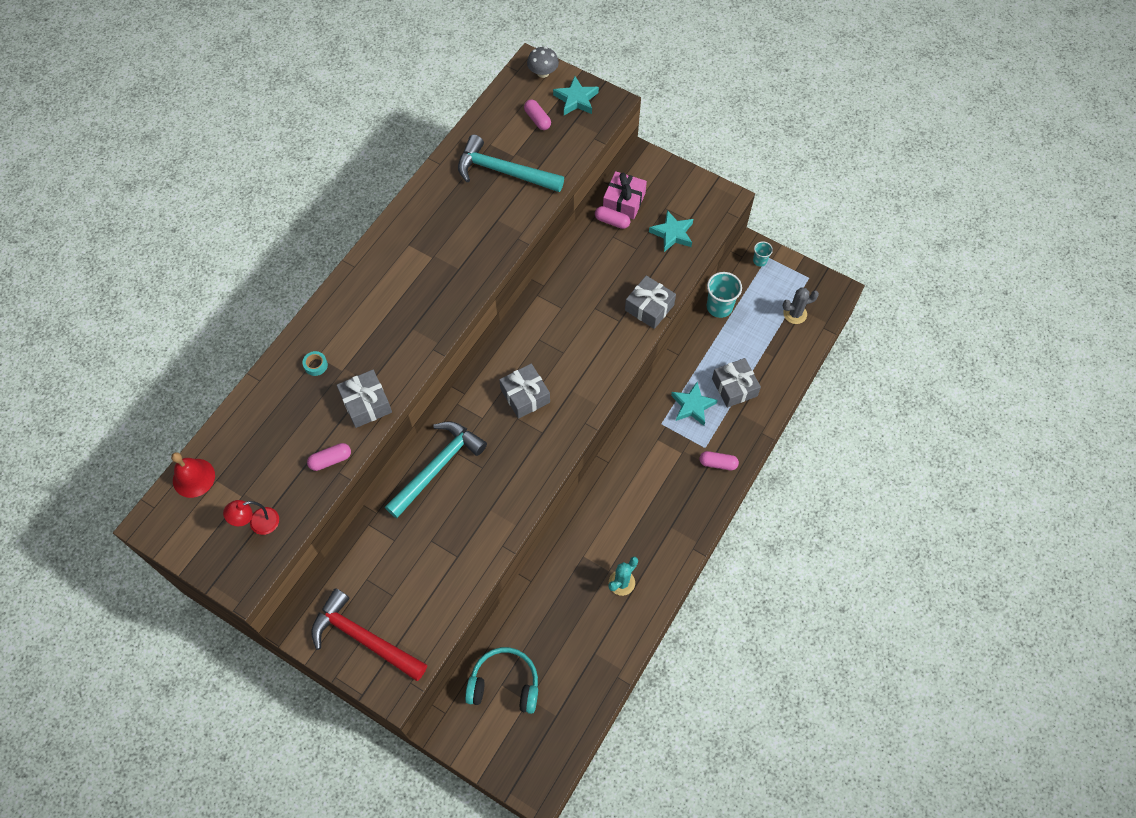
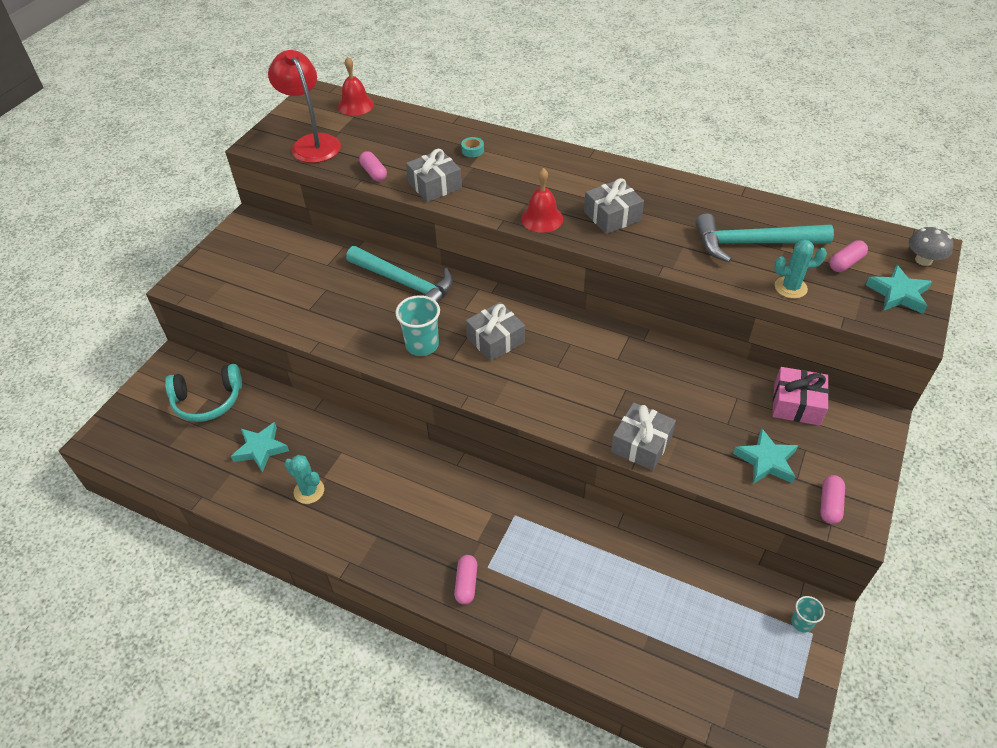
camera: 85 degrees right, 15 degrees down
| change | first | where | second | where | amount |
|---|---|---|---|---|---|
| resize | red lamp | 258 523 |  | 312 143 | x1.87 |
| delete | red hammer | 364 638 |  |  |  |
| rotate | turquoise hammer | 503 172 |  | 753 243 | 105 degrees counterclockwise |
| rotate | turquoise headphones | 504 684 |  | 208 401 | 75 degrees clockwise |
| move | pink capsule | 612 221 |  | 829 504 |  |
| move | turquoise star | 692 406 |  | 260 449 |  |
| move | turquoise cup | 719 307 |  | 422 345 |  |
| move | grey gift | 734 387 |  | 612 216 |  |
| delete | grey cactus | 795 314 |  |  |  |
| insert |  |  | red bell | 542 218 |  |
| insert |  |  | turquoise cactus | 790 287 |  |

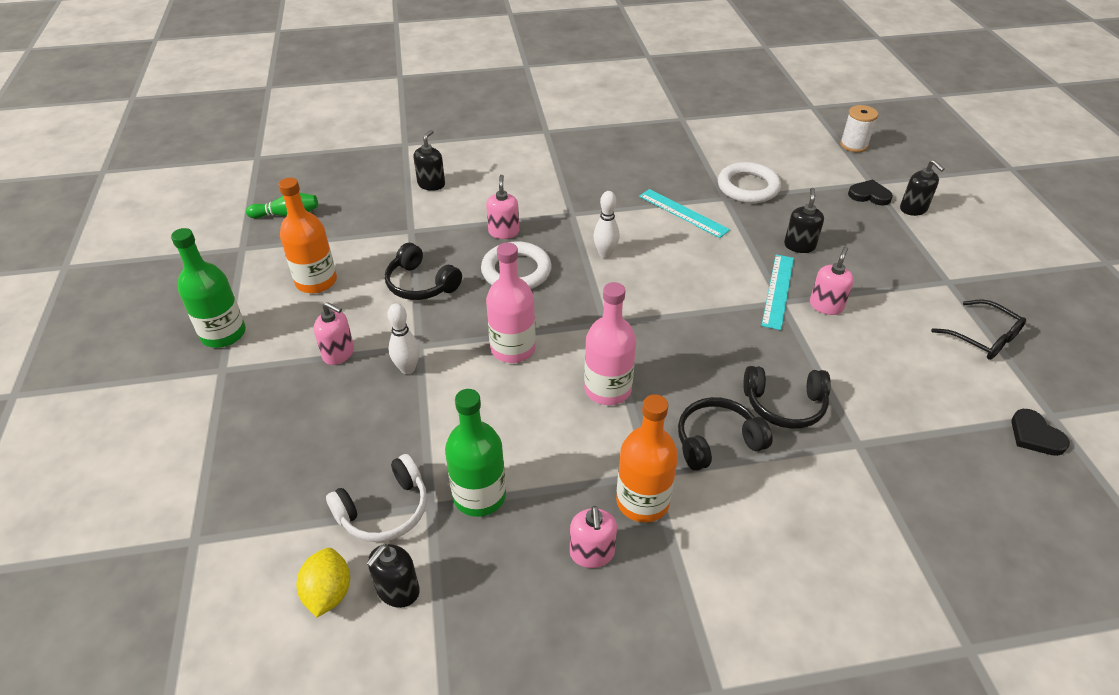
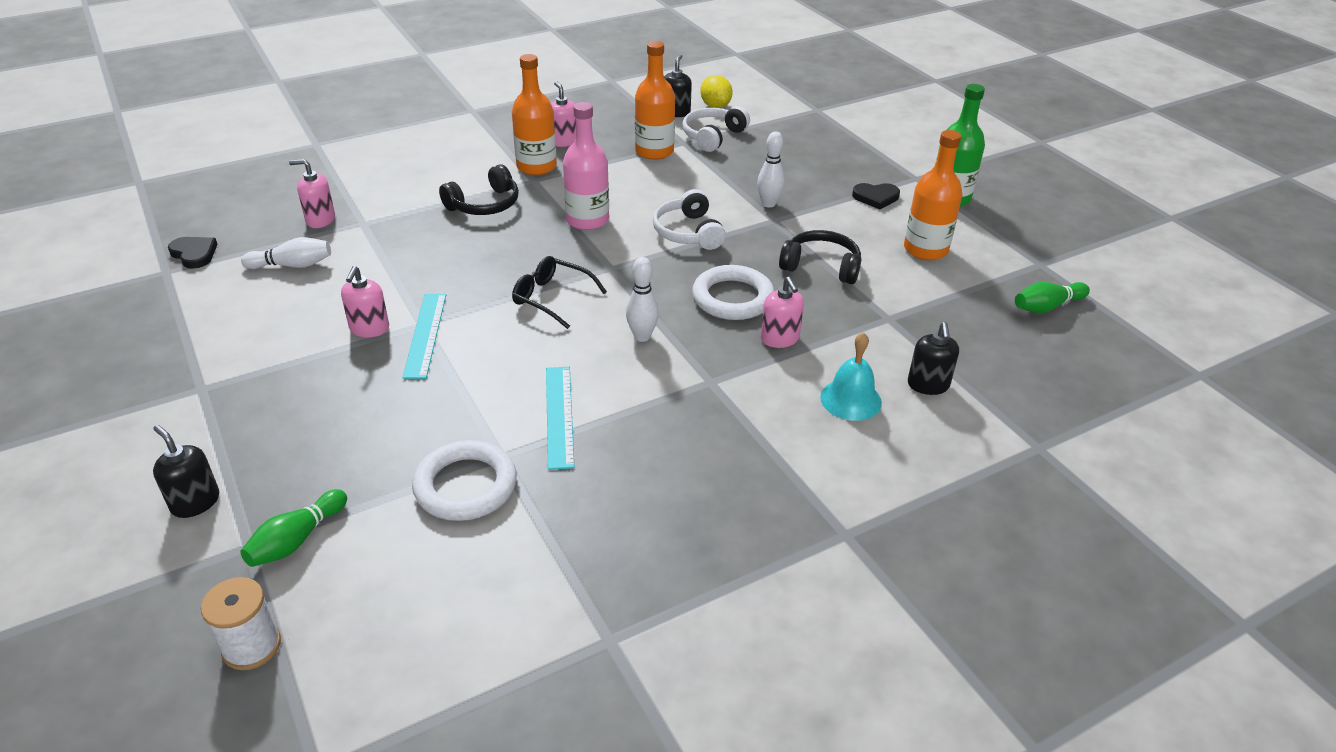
camera: 160 degrees right, 5 degrees down
| change | first | where | second | where | amount |
|---|---|---|---|---|---|
| move | pink soap dispenser | 338 353 |  | 320 220 |  |
| recolor | green bottle | 479 496 | orange bottle | 654 151 |  |
| replace | pink bottle | 513 349 | white headphones | 688 232 |  |
| rotate | turquoise ruler | 683 213 |  | 559 416 | 60 degrees clockwise |
| delete | black headphones | 784 405 |  |  |  |
| delete | black soap dispenser | 799 245 |  |  |  |
| move | black heart | 869 195 |  | 876 197 |  |
| move | black glasses | 983 338 |  | 551 298 |  |
| insert |  |  | green bowling pin | 297 540 |  |
| insert |  |  | white bowling pin | 292 265 |  |
| insert |  |  | turquoise bell | 850 399 |  |

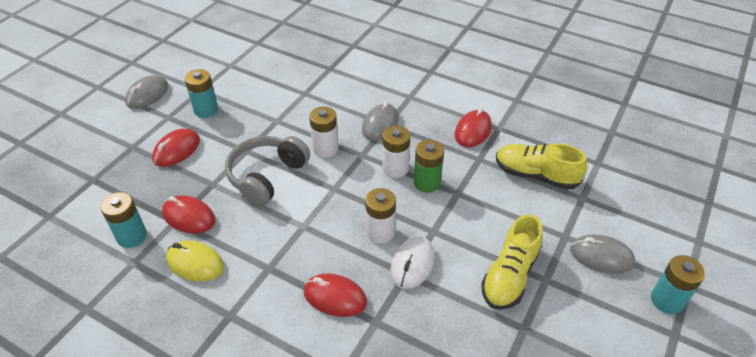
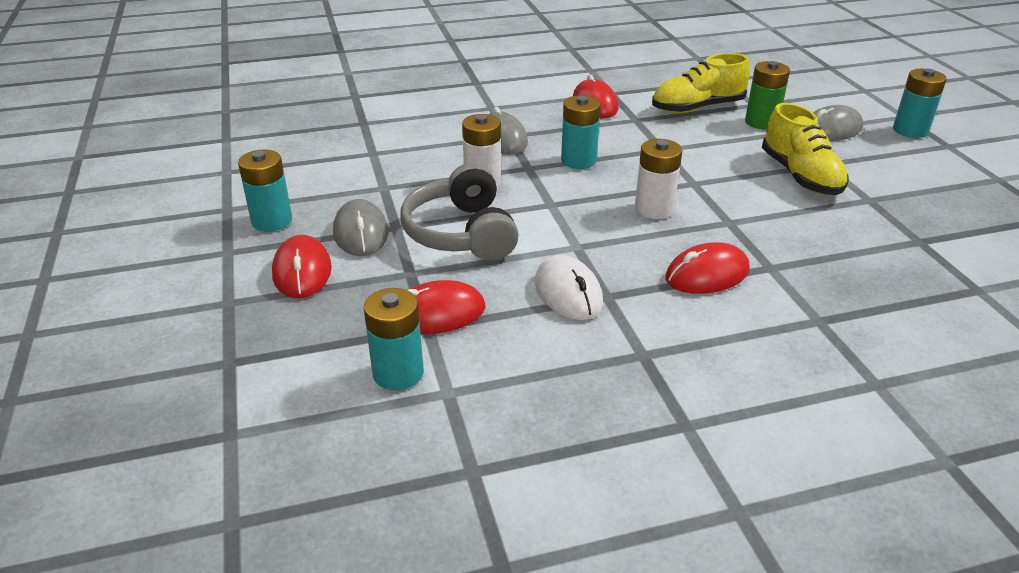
camera: 45 degrees left, 10 degrees down
| change | first | where | second | where | amount |
|---|---|---|---|---|---|
| move | grey mouse | 147 95 |  | 361 233 |  |
| delete | yellow mouse | 195 263 |  |  |  |
| recolor | white battery | 395 168 | turquoise battery | 578 161 |  |
| move | white mouse | 412 264 |  | 568 293 |  |
| move | green battery | 427 183 |  | 761 122 |  |

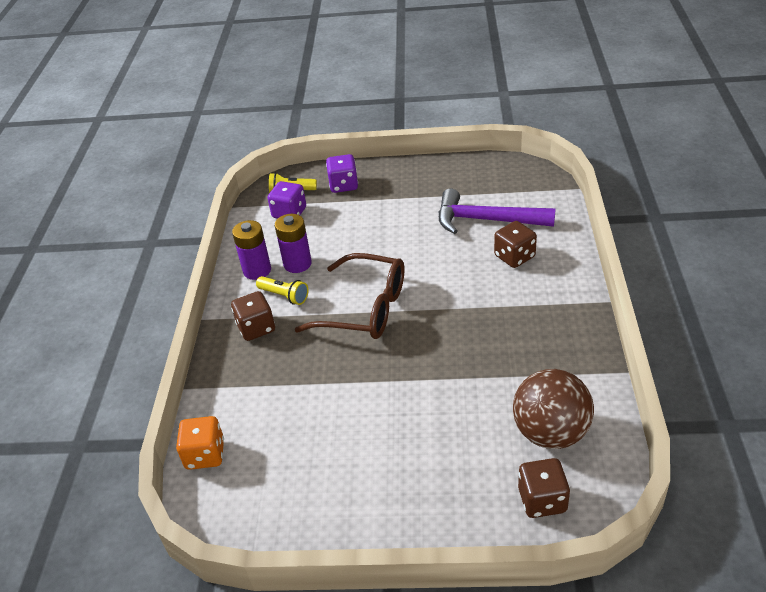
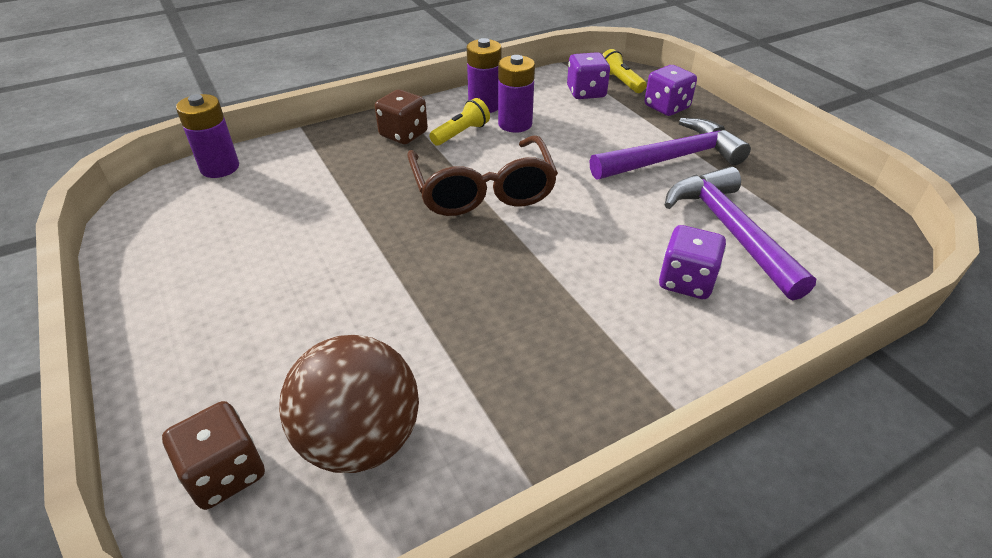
camera: 55 degrees right, 0 degrees up
| change | first | where | second | where | amount |
|---|---|---|---|---|---|
| replace | orange dice | 205 454 | purple battery | 220 168 |  |
| rotate | yellow flashlight | 284 296 |  | 461 133 | 135 degrees counterclockwise |
| recolor | brown dice | 514 256 | purple dice | 686 281 |  |
| insert |  |  | purple hammer | 672 158 |  |

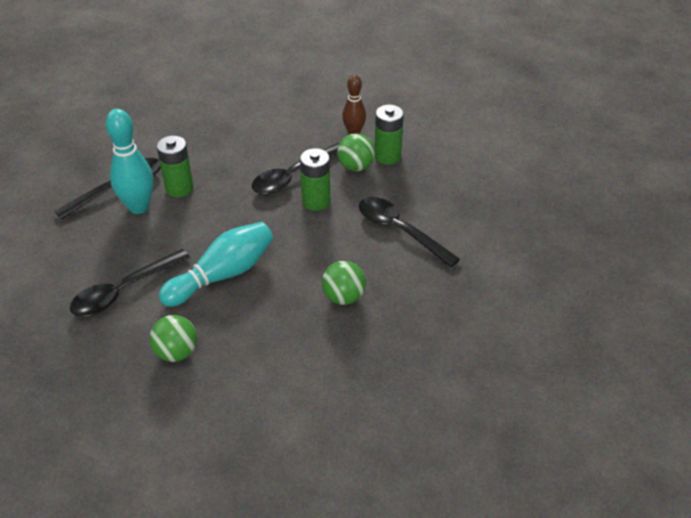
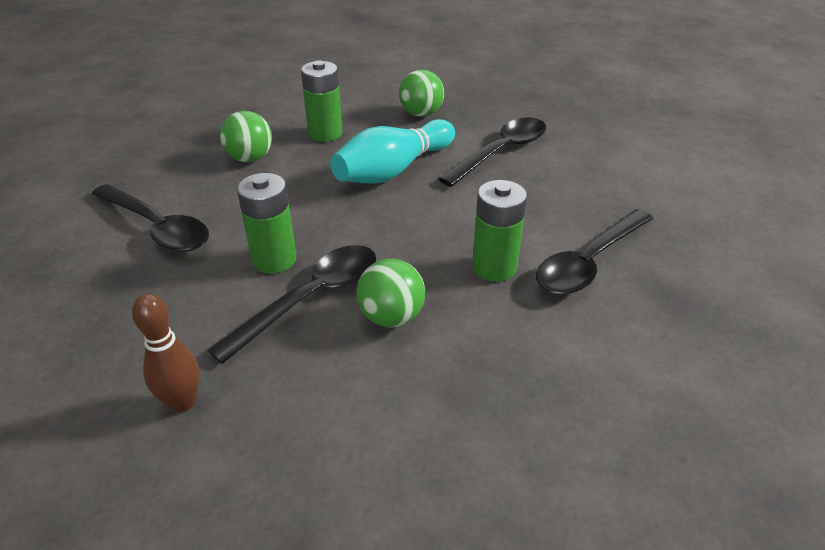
camera: 175 degrees right, 5 degrees down
| change | first | where | second | where | amount |
|---|---|---|---|---|---|
| delete | turquoise bowling pin | 138 207 |  |  |  |
| move | green ball | 356 167 |  | 391 317 |  |
| move | green battery | 387 156 |  | 325 133 |  |

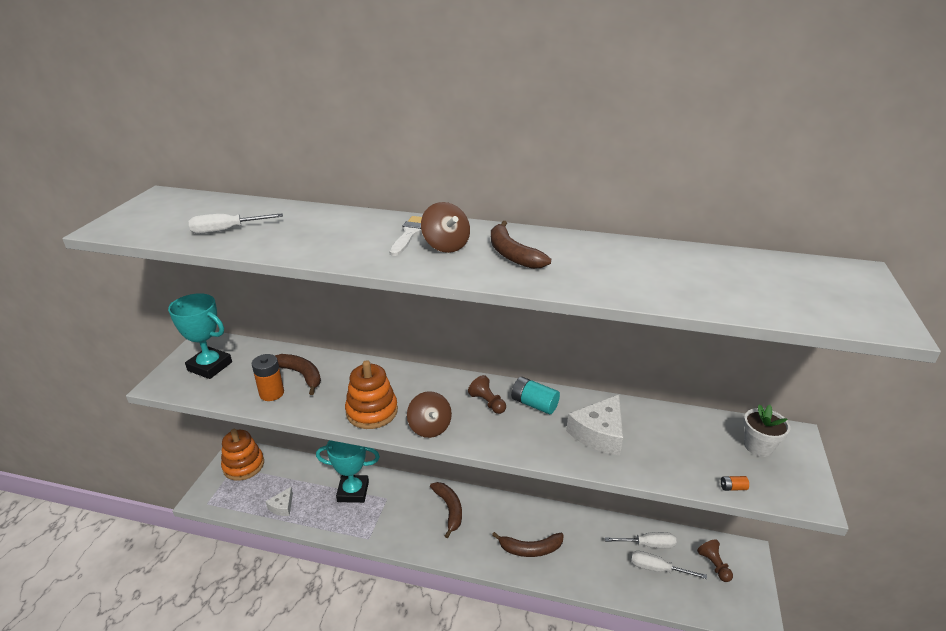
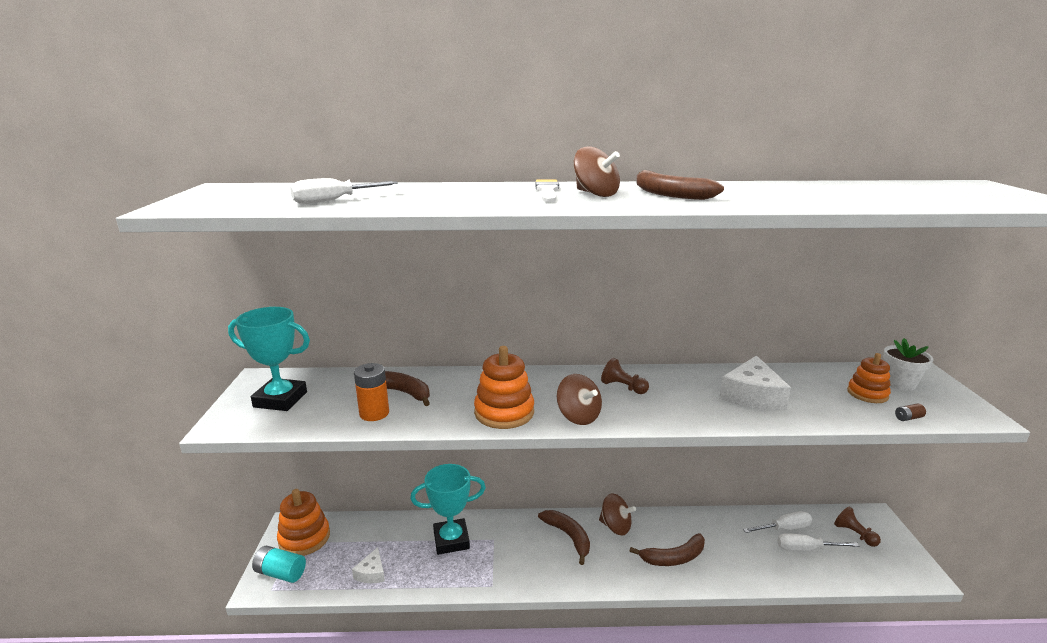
camera: 15 degrees left, 10 degrees down
| change | first | where | second | where | amount |
|---|---|---|---|---|---|
| move | turquoise battery | 534 404 |  | 281 573 |  |
| recolor | orange battery | 733 487 | brown battery | 908 418 |  |
| insert |  |  | brown spinning top | 615 526 |  |
| insert |  |  | orange stacking toy | 867 394 |  |

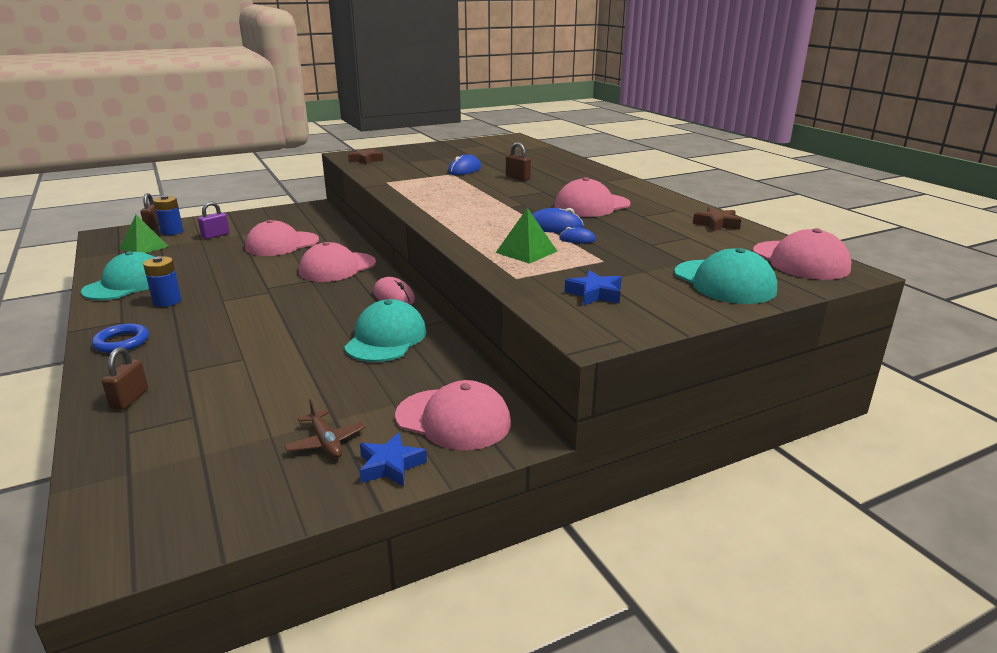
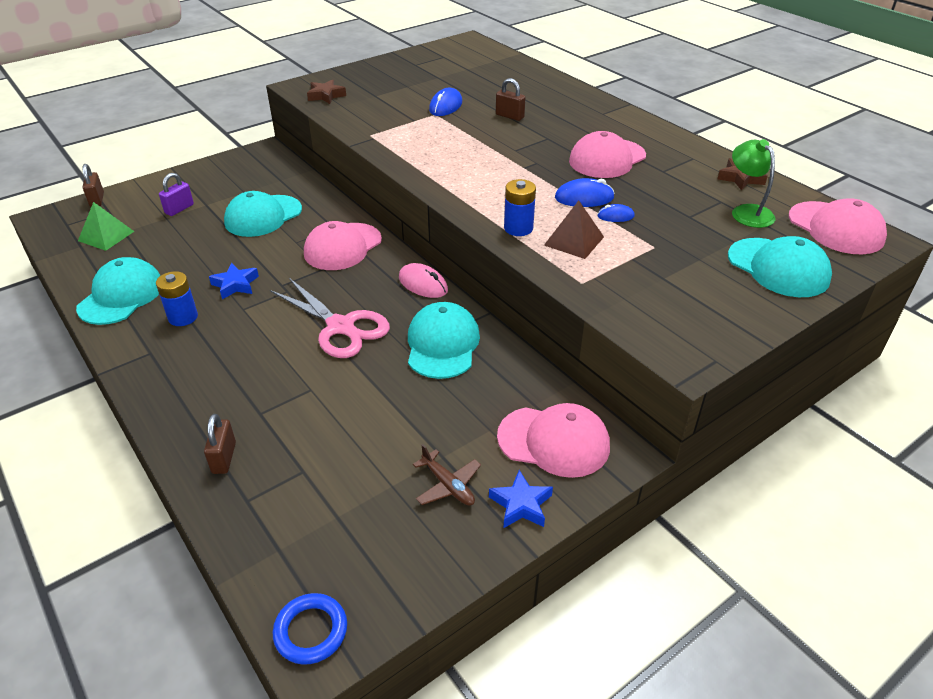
camera: 10 degrees left, 15 degrees up
| change | first | where | second | where | amount |
|---|---|---|---|---|---|
| move | blue ring | 122 342 |  | 311 631 |  |
| move | blue battery | 172 232 |  | 518 228 |  |
| recolor | pink cap | 282 244 | turquoise cap | 263 216 |  |
| recolor | green pyramid | 526 252 | brown pyramid | 574 241 |  |
| move | blue star | 595 294 |  | 235 285 |  |
| insert |  |  | pink scissors | 340 327 |  |
| insert |  |  | green lamp | 747 212 |  |

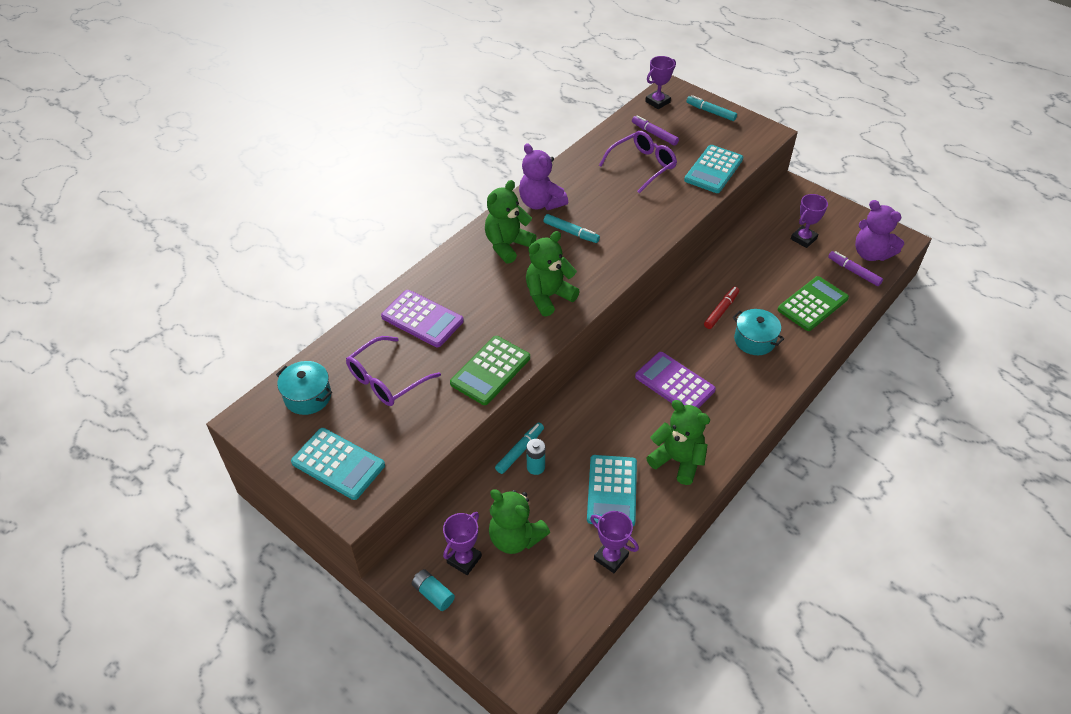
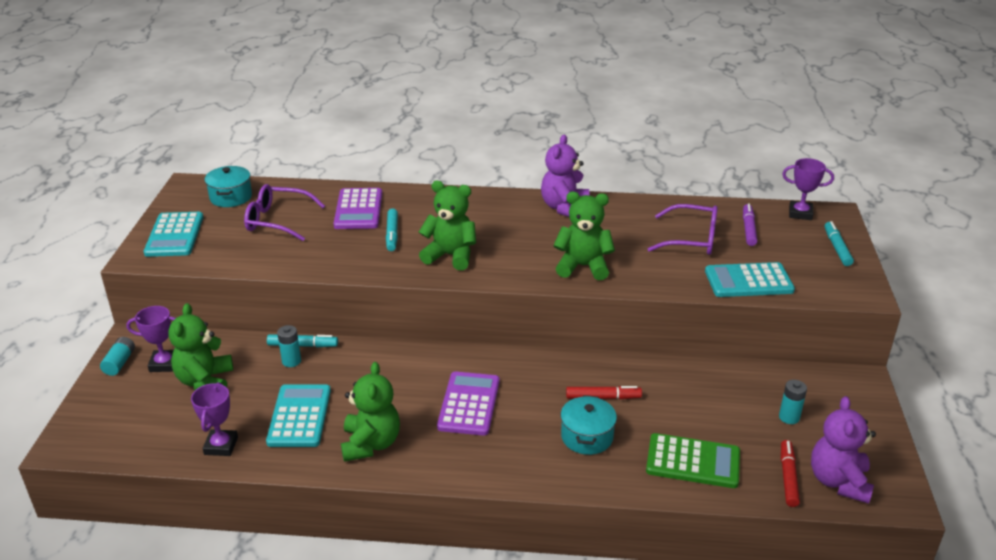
camera: 55 degrees right, 15 degrees down
| change | first | where | second | where | amount |
|---|---|---|---|---|---|
| delete | green calculator | 490 371 |  |  |  |
| move | green teddy bear | 507 245 |  | 583 266 |  |
| move | turquoise marker | 571 232 |  | 392 234 |  |
| rotate | turquoise calculator | 612 491 |  | 299 416 | 120 degrees clockwise |
| replace | purple trophy | 803 239 | turquoise battery | 789 417 |  |
| recolor | purple marker | 854 272 | red marker | 788 477 |  |

